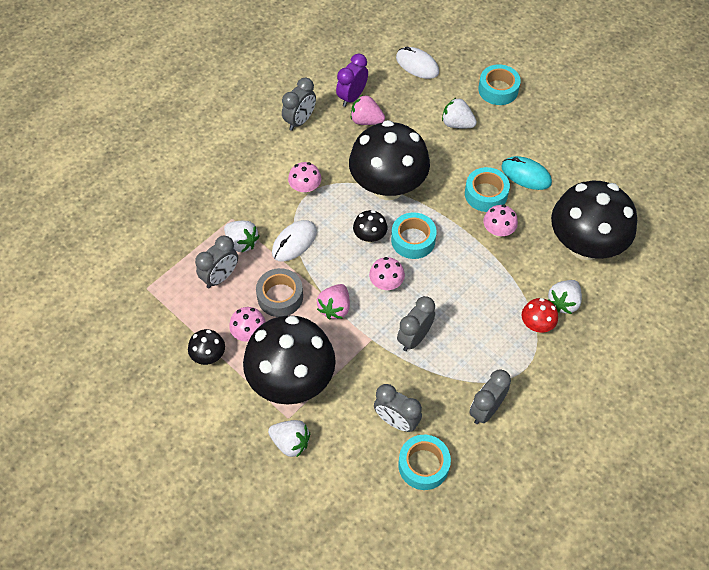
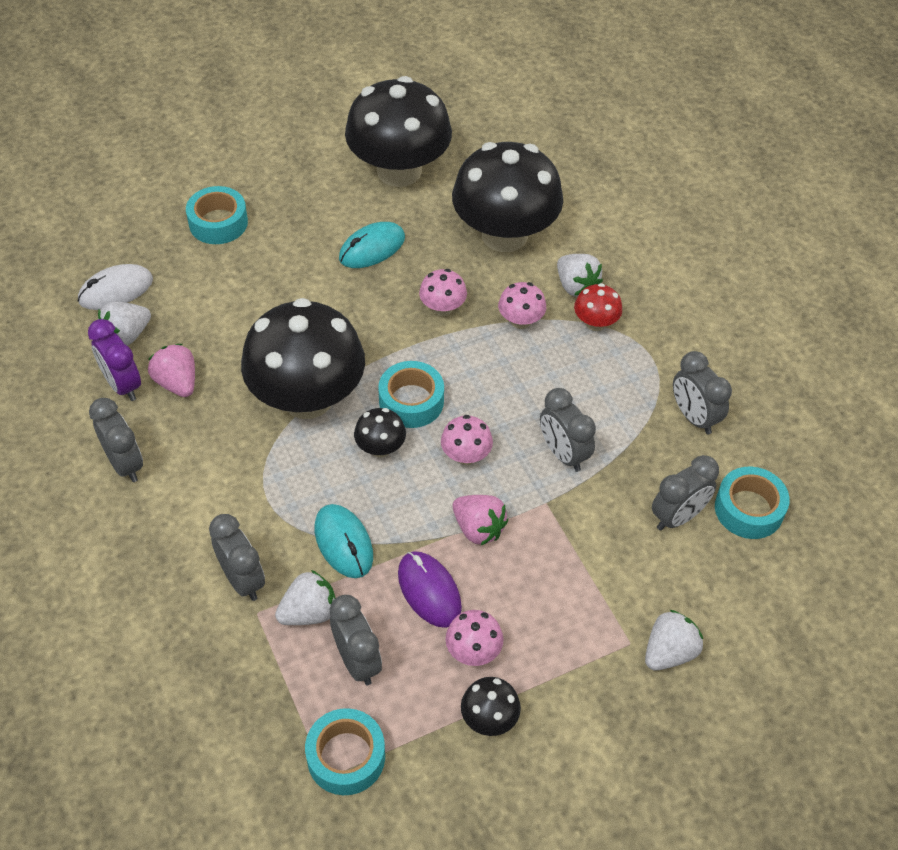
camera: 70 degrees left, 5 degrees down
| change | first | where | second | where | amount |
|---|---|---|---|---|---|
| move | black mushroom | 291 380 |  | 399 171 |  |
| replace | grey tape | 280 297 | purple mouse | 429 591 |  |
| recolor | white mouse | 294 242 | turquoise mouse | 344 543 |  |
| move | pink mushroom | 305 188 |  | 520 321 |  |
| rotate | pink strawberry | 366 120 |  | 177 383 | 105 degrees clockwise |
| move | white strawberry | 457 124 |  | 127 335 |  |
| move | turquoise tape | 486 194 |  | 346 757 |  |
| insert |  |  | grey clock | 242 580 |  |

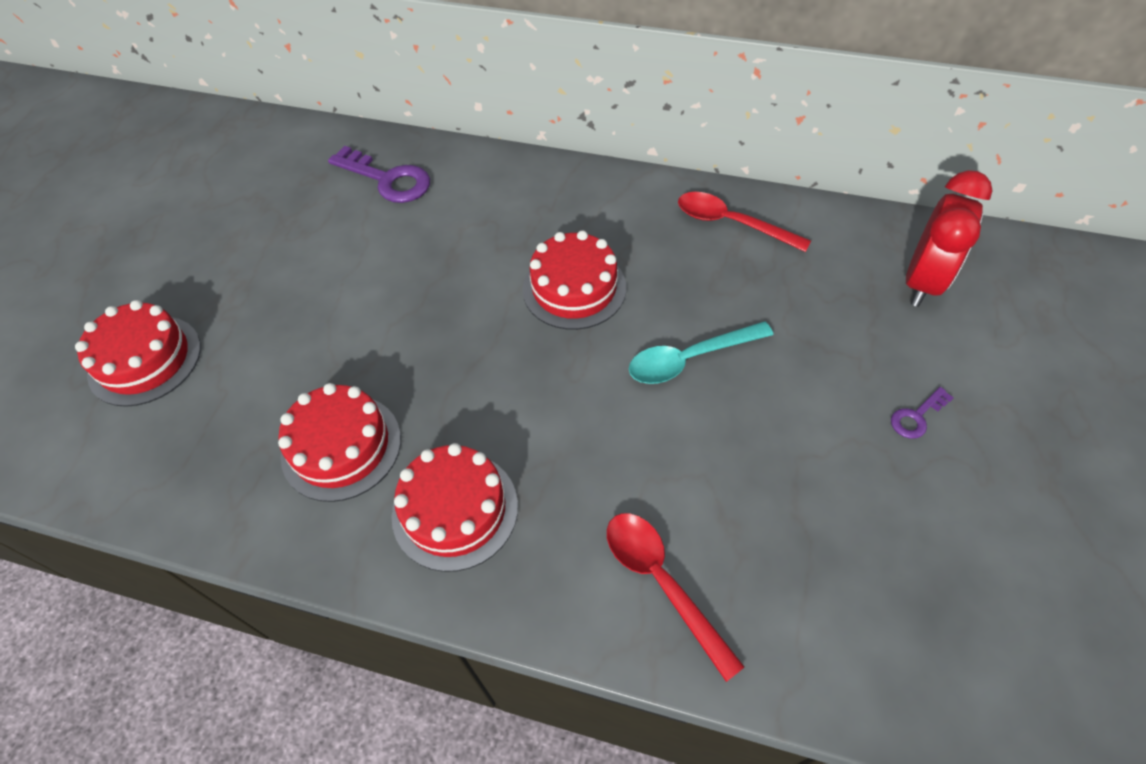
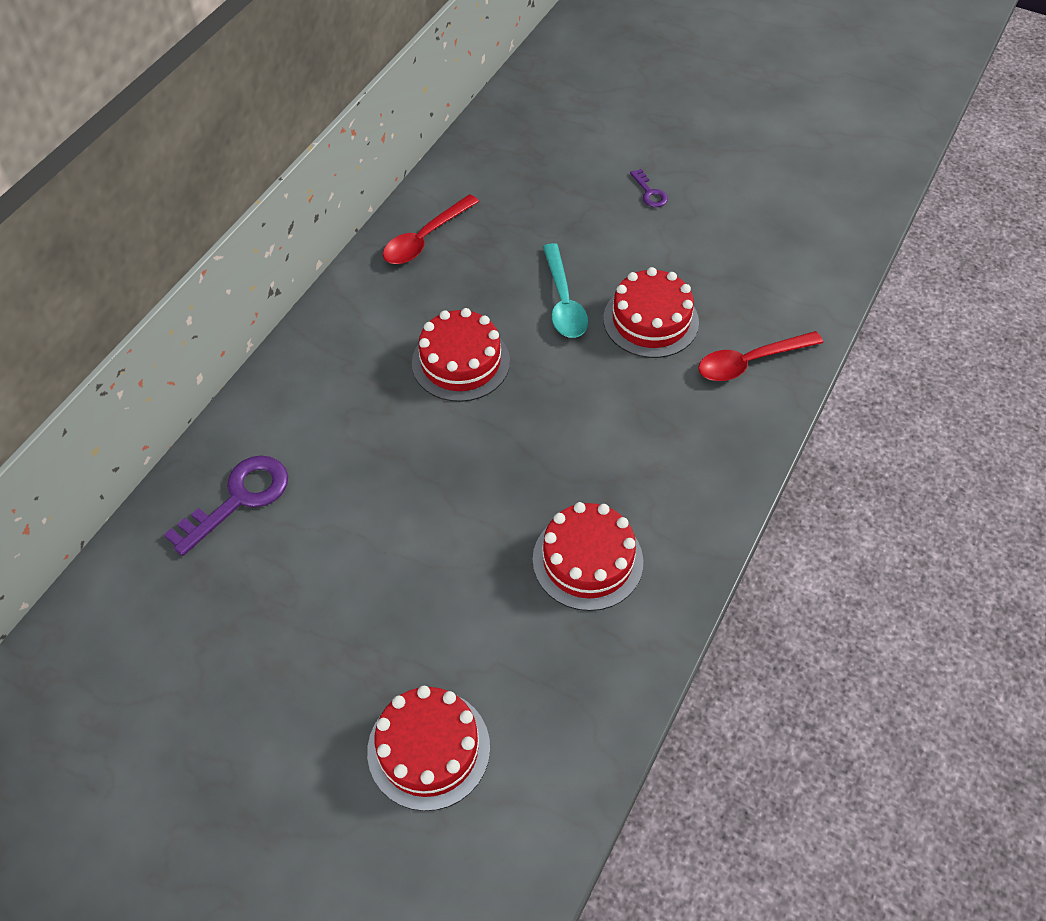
camera: 80 degrees left, 0 degrees up
| change | first | where | second | where | amount |
|---|---|---|---|---|---|
| move | red cake | 455 510 |  | 650 320 |  |
| delete | red clock | 922 282 |  |  |  |

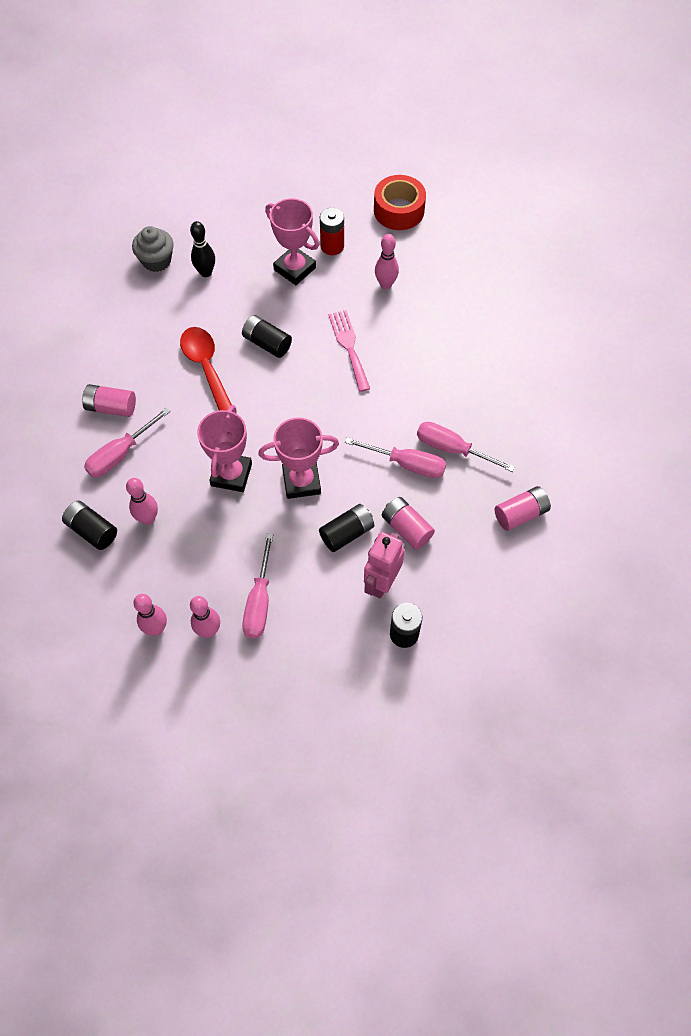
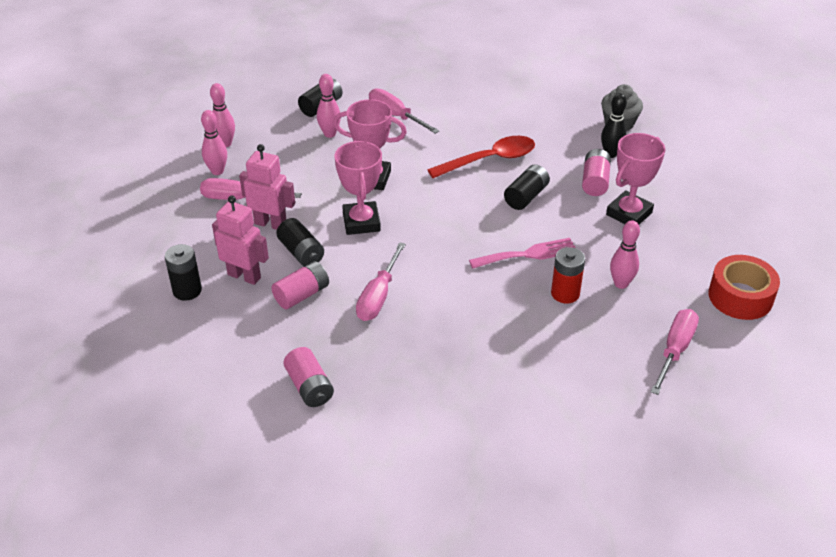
camera: 90 degrees right, 20 degrees down
| change | first | where | second | where | amount |
|---|---|---|---|---|---|
| move | pink battery | 111 407 |  | 595 182 |  |
| move | red battery | 332 246 |  | 565 293 |  |
| move | pink screwdriver | 452 449 |  | 675 350 |  |
| insert |  |  | pink robot | 270 224 |  |

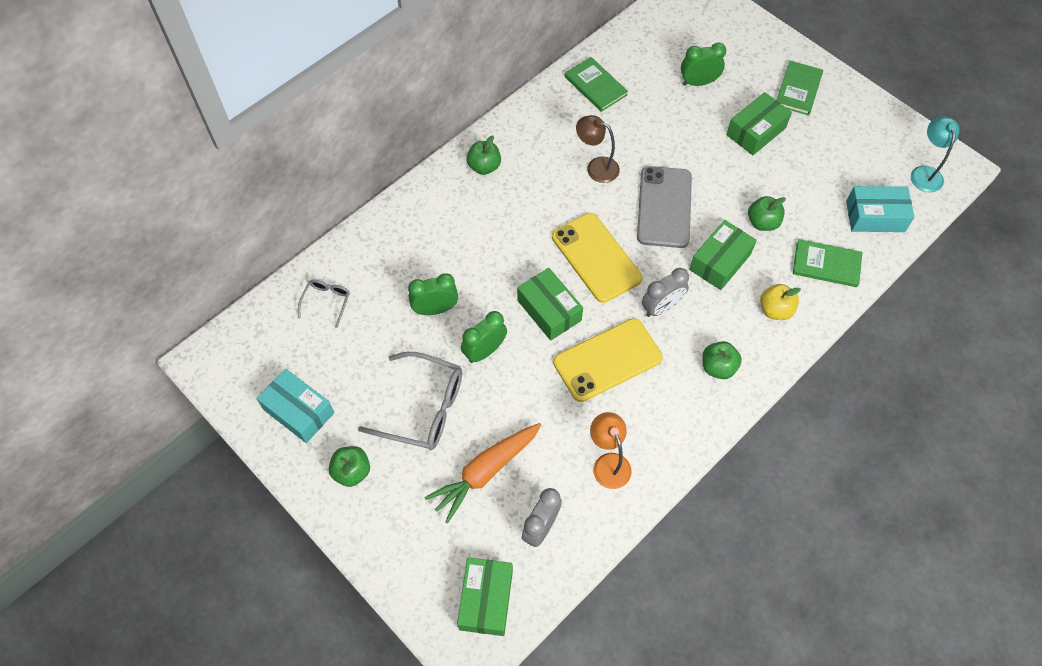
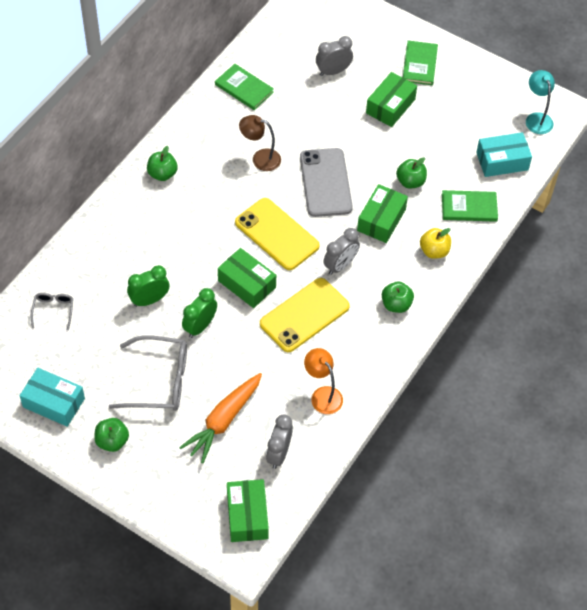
camera: 15 degrees left, 5 degrees down
| change | first | where | second | where | amount |
|---|---|---|---|---|---|
| recolor | green clock | 698 82 | grey clock | 333 71 |  |

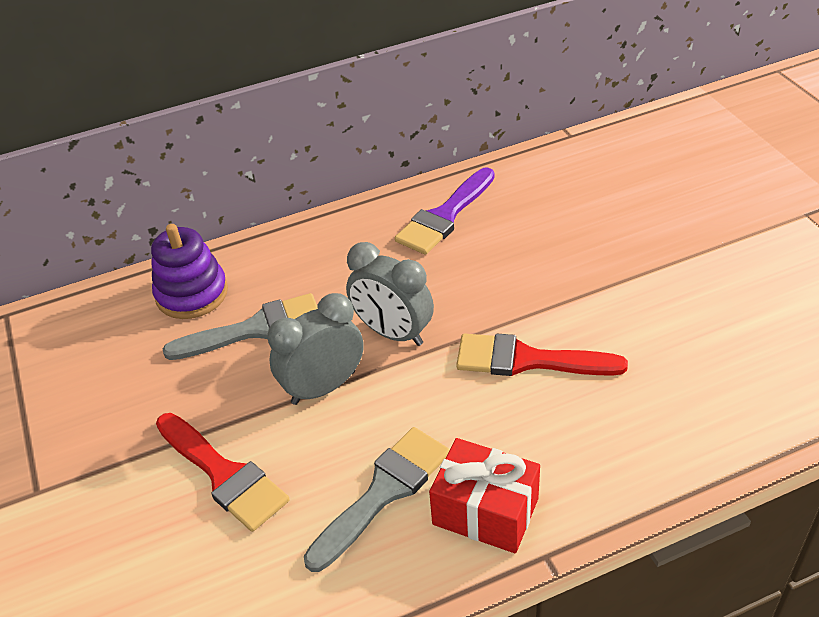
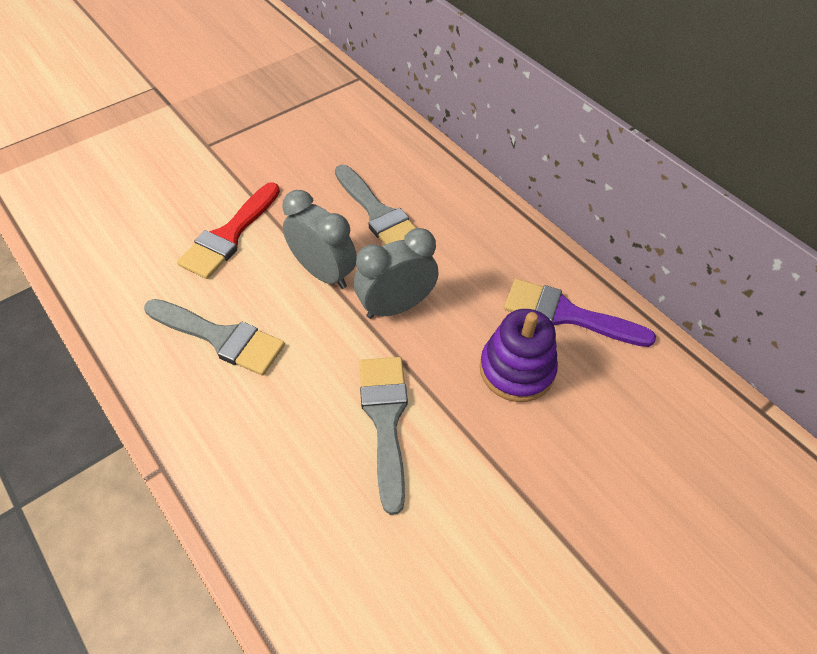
camera: 70 degrees right, 10 degrees up
| change | first | where | second | where | amount |
|---|---|---|---|---|---|
| move | purple stacking toy | 192 294 |  | 516 369 |  |
| rotate | grey clock | 393 333 |  | 396 306 | 45 degrees clockwise |
| delete | red gift | 485 511 |  |  |  |
| recolor | red brush | 528 360 | grey brush | 385 420 |  |

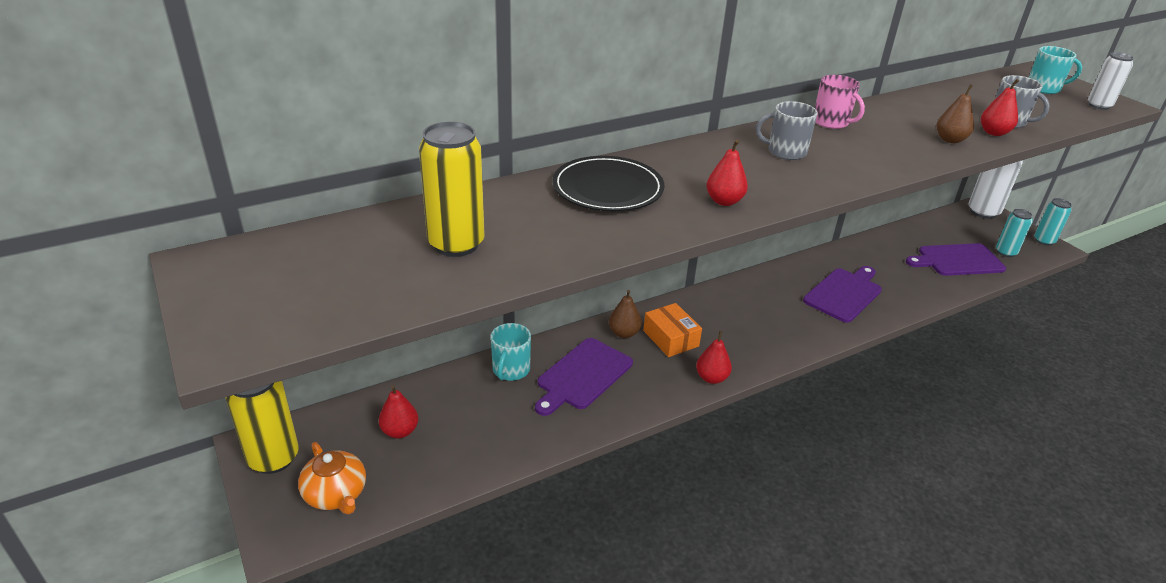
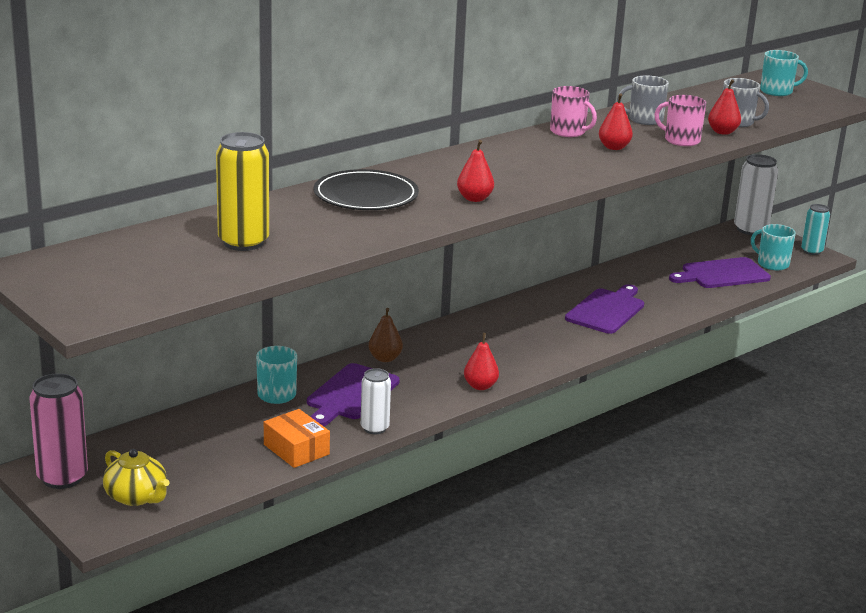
camera: 10 degrees left, 10 degrees down
| change | first | where | second | where | amount |
|---|---|---|---|---|---|
| recolor | yellow can | 273 458 | pink can | 62 477 |  |
| recolor | orange teapot | 336 494 | yellow teapot | 137 496 |  |
| move | red pear | 400 431 |  | 614 147 |  |
| move | orange box | 670 338 |  | 296 449 |  |
| move | grey mug | 785 152 |  | 644 119 |  |
| replace | brown pear | 950 140 | pink mug | 681 140 |  |
| replace | turquoise can | 1005 252 | turquoise mug | 772 264 |  |
| move | white can | 1099 105 |  | 374 428 |  |

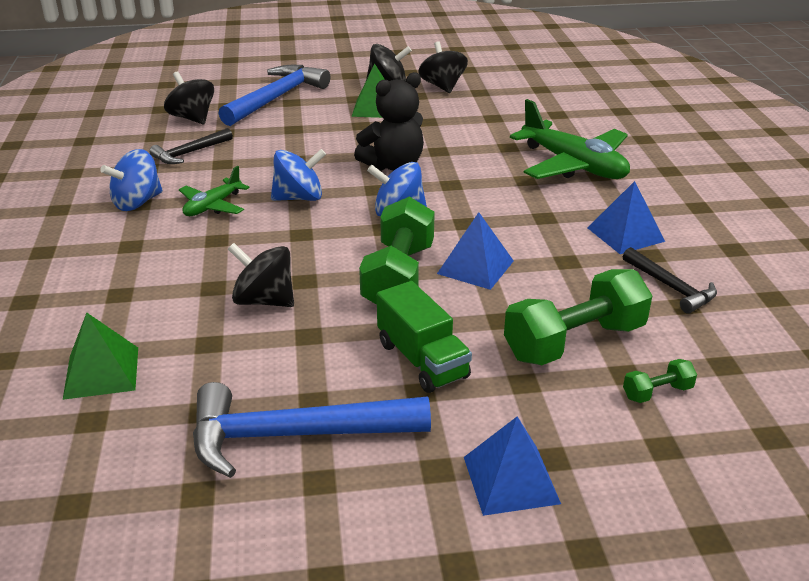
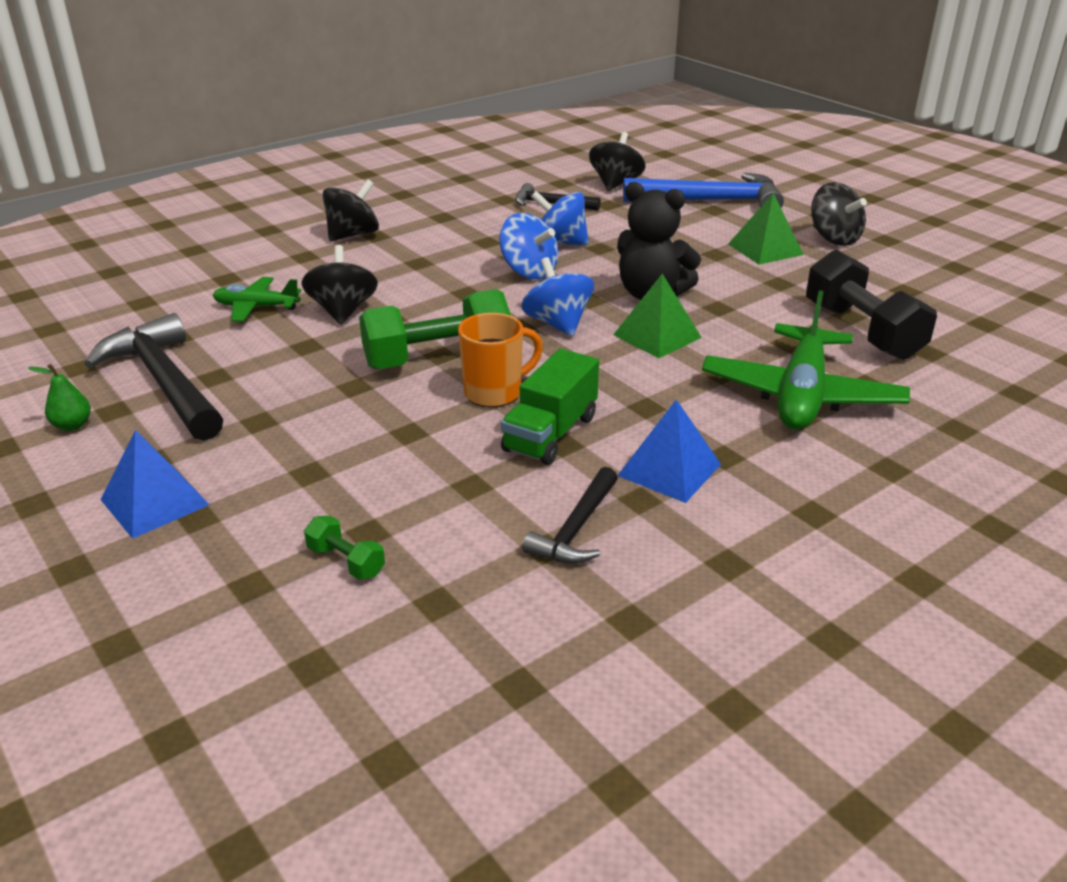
camera: 60 degrees right, 0 degrees up
| change | first | where | second | where | amount |
|---|---|---|---|---|---|
| move | green pyramid | 102 372 |  | 657 336 |  |
| move | blue spinning top | 137 202 |  | 560 243 |  |
| move | green plane | 213 206 |  | 256 307 |  |
| recolor | blue hammer | 295 435 | black hammer | 165 383 |  |
| move | green truck | 422 360 |  | 550 433 |  |
| move | black spinning top | 442 86 |  | 353 235 |  |
| replace | blue pyramid | 475 267 | orange mug | 495 392 |  |
| delete | green dumbbell | 574 342 |  |  |  |
| insert |  |  | green pear | 72 425 |  |
| insert |  |  | black dumbbell | 862 331 |  |

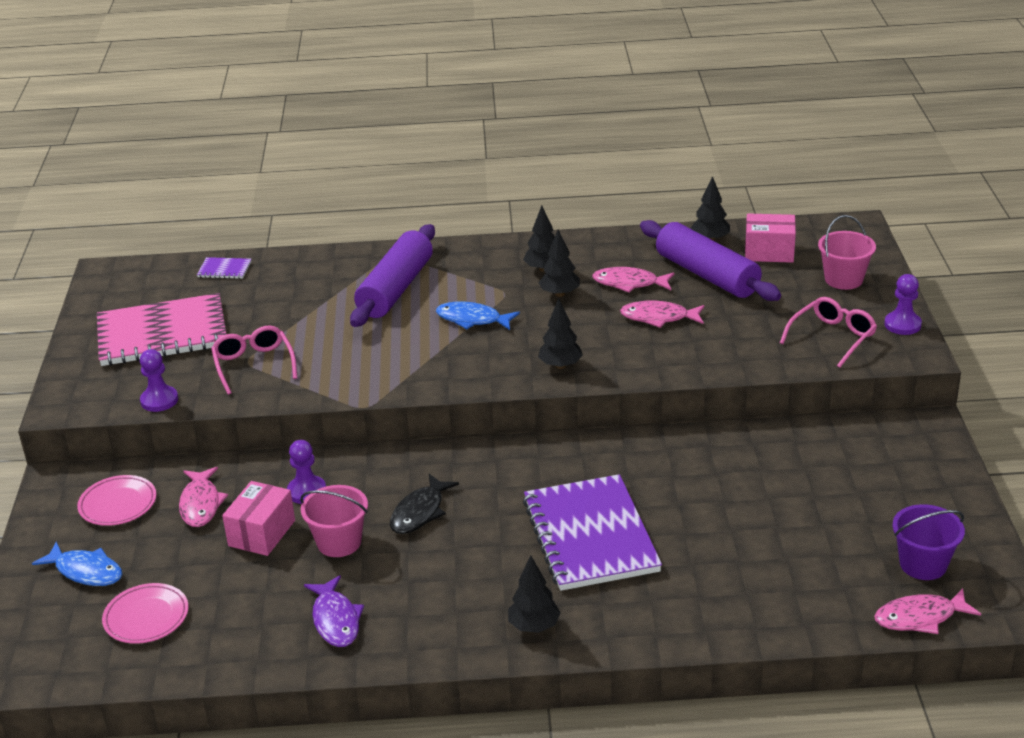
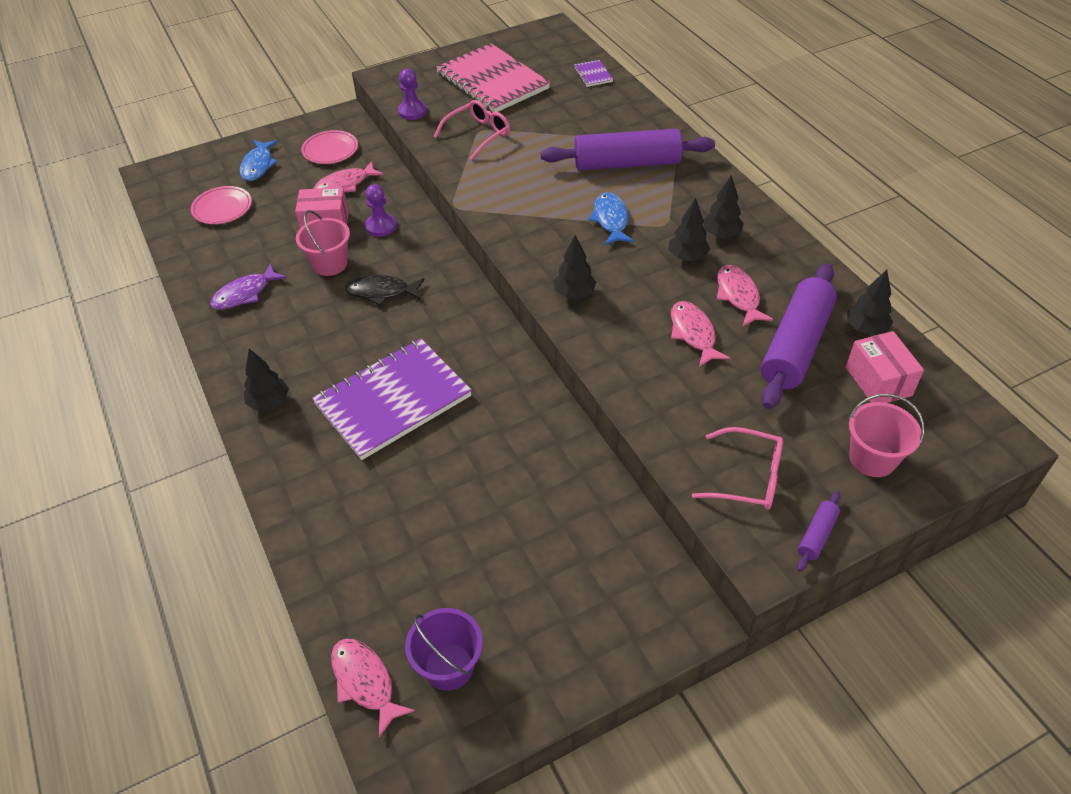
camera: 65 degrees right, 15 degrees up
| change | first | where | second | where | amount |
|---|---|---|---|---|---|
| replace | purple pawn | 902 325 | purple rolling pin | 817 535 |  |

